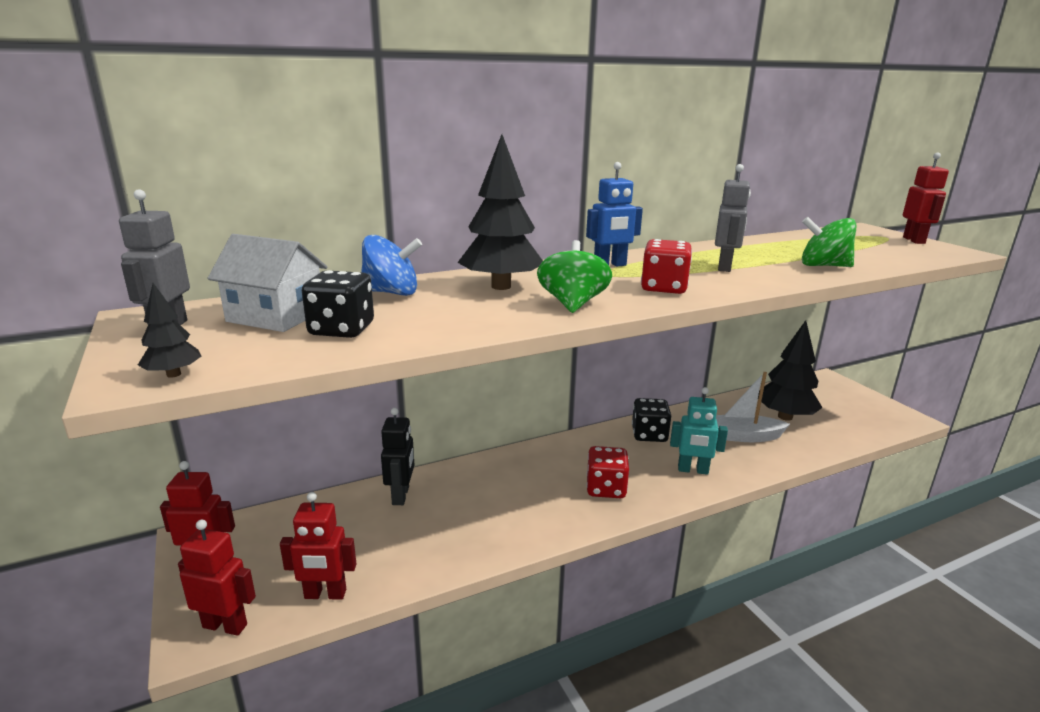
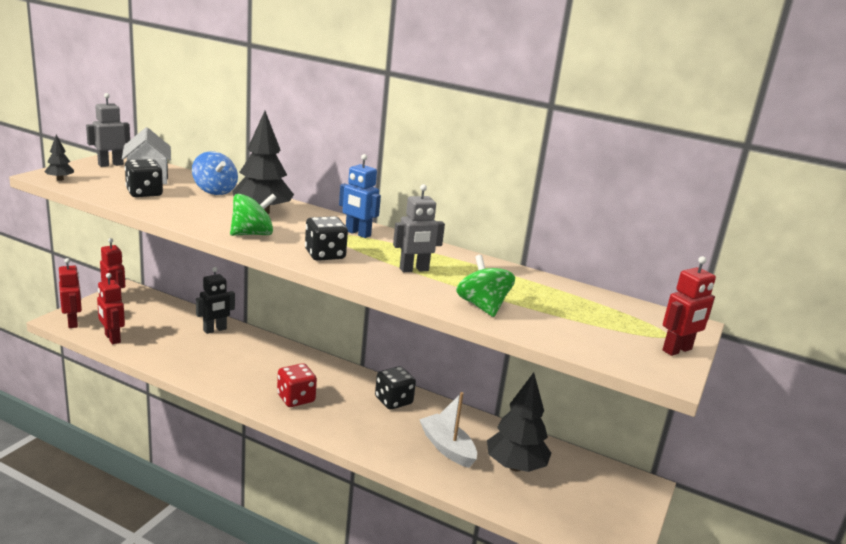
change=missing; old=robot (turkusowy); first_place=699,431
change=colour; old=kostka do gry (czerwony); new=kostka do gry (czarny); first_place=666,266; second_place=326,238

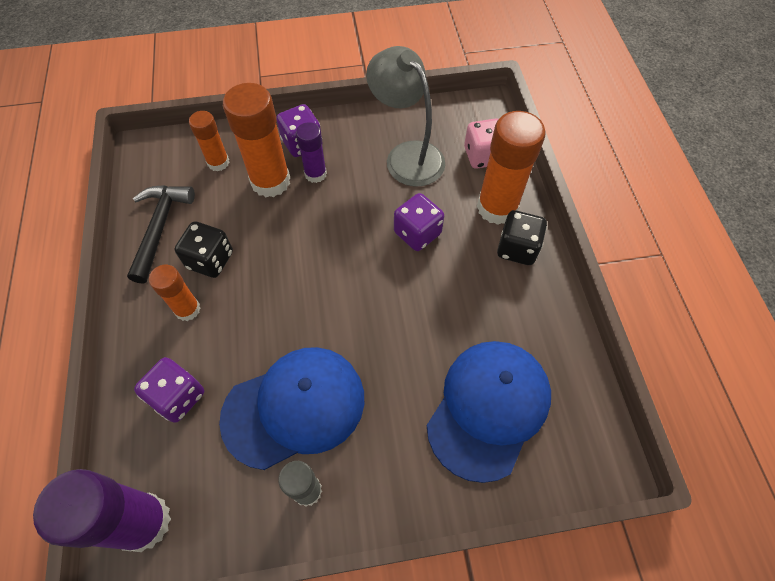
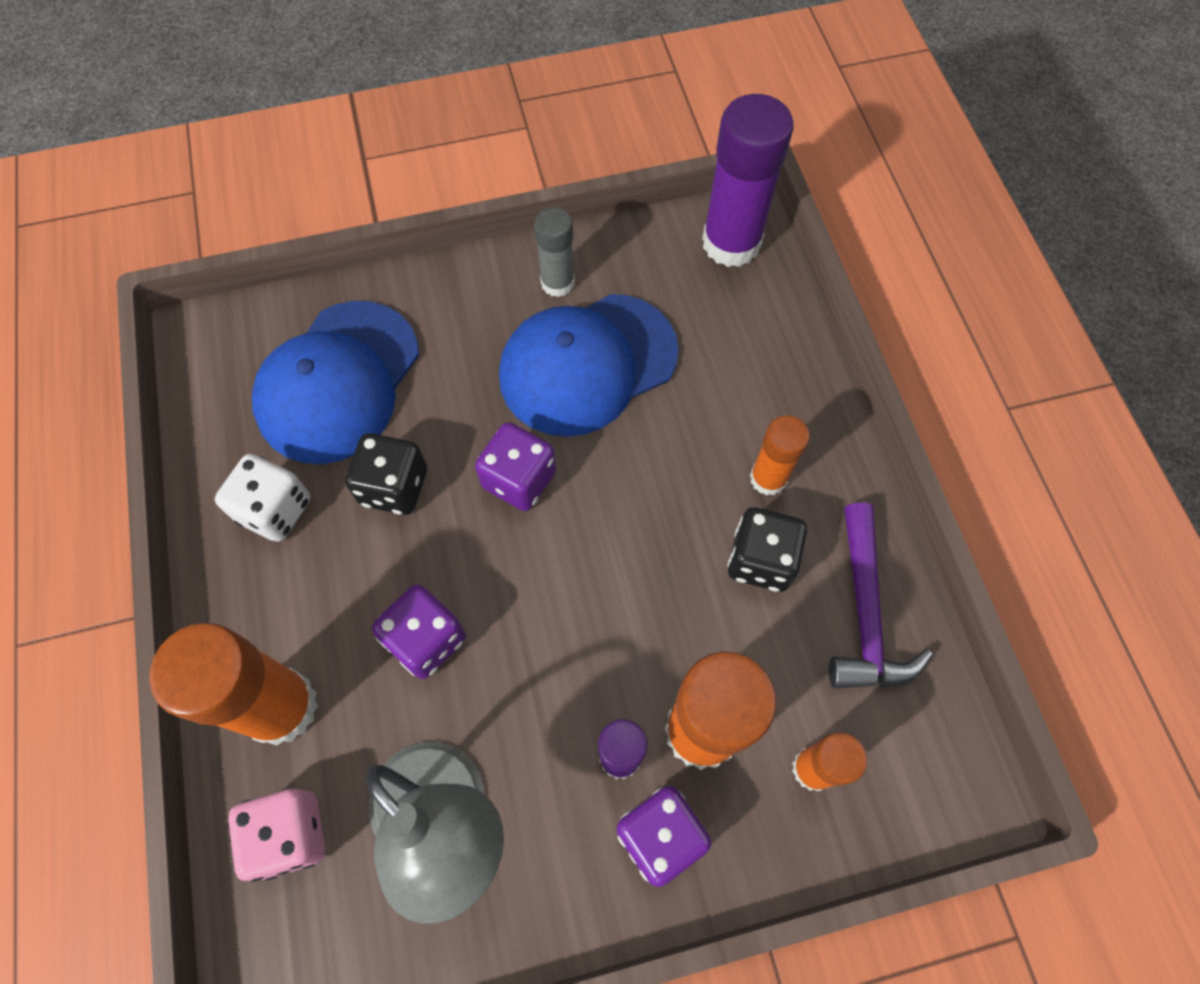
change=appeared; new=kostka do gry (biały); second_place=262,498
change=relocated; old=kostka do gry (fioletowy); first_place=169,390; second_place=515,466
change=relocated; old=kostka do gry (czarny); first_place=522,237; second_place=386,474
change=colour; old=młotek (czarny); new=młotek (fioletowy); first_place=161,234; second_place=880,595

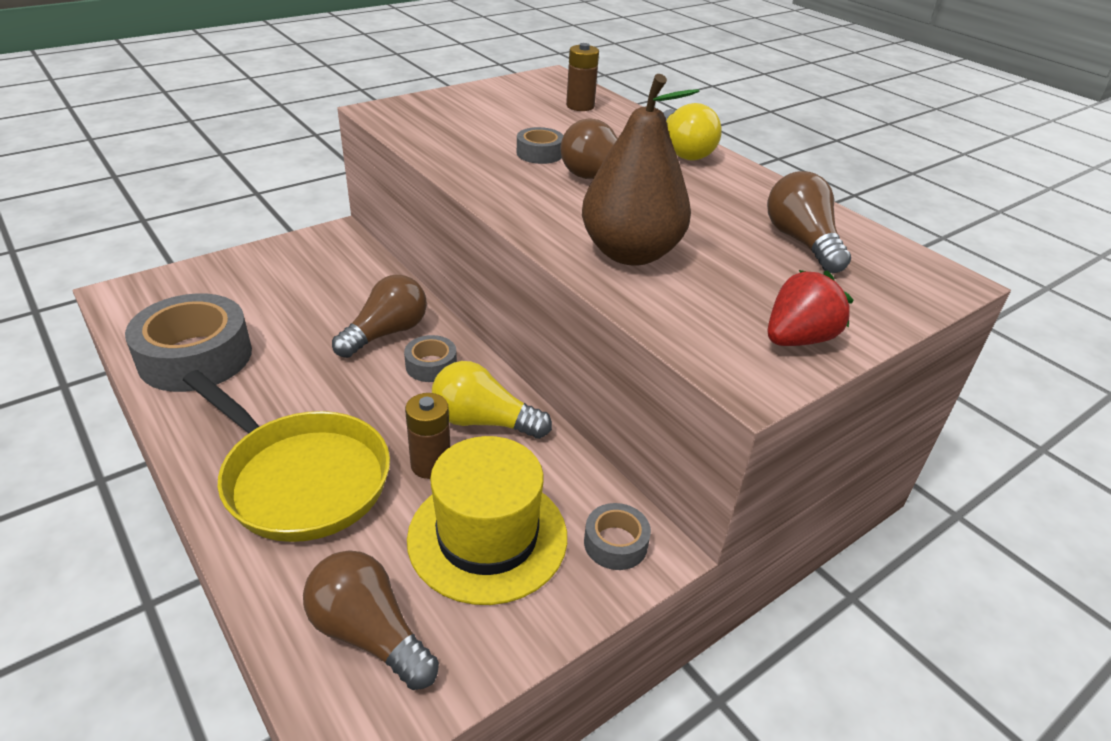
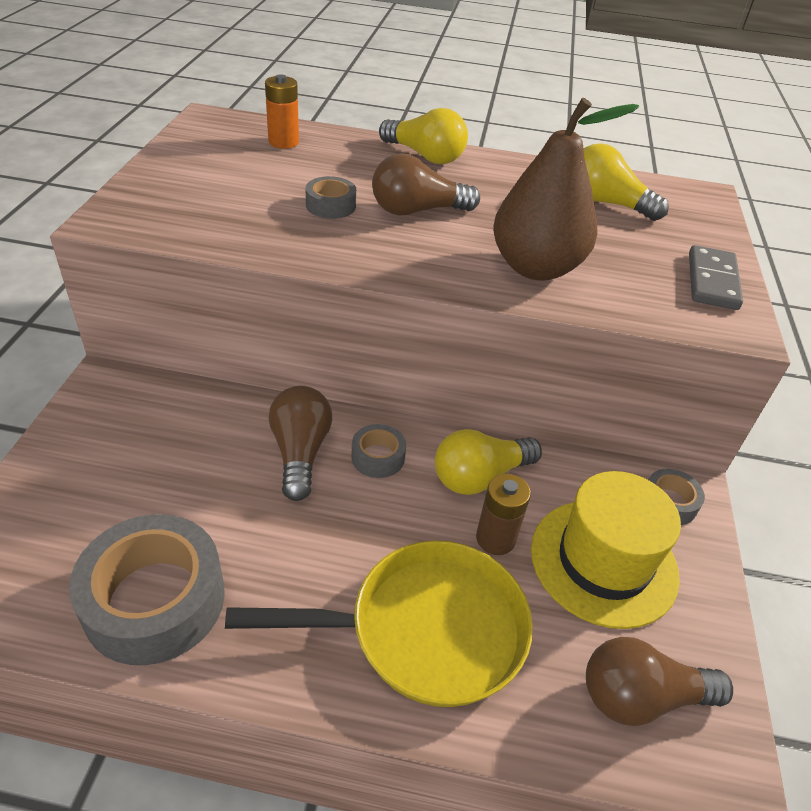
change=exchanged; old=truskawka (czerwony); new=kostka domina (szary); first_place=810,308; second_place=716,277
change=colour; old=bateria (brązowy); new=bateria (pomarańczowy); first_place=582,77; second_place=282,111
change=colour; old=żarówka (brązowy); new=żarówka (żółty); first_place=809,222; second_place=626,182

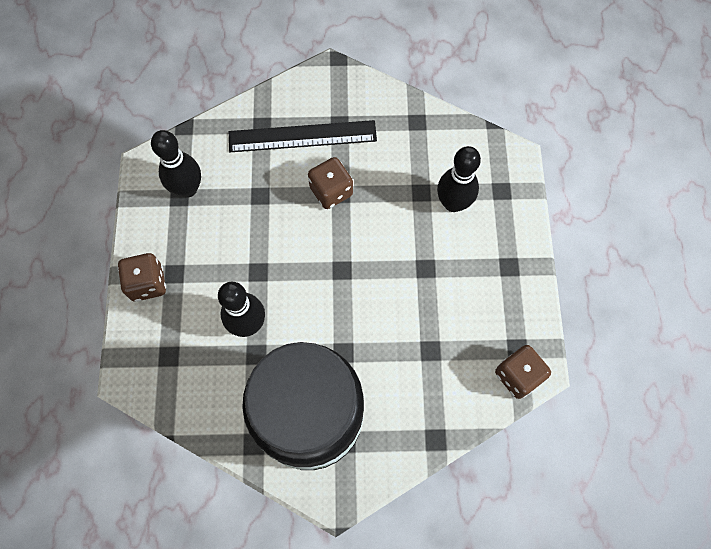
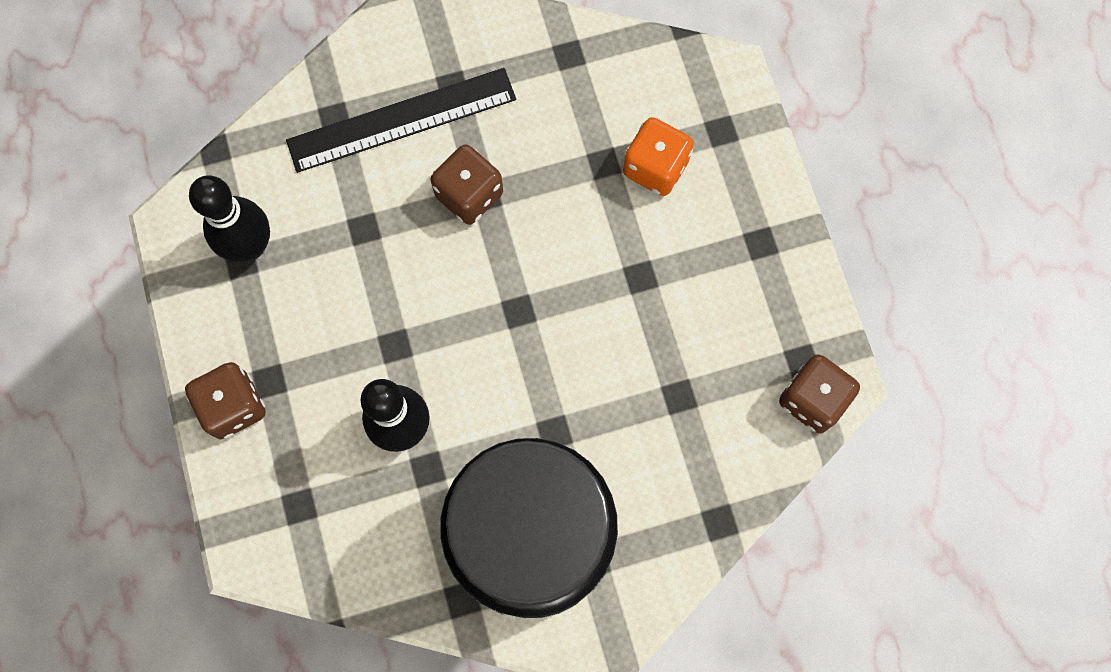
change=exchanged; old=kręgiel (czarny); new=kostka do gry (pomarańczowy); first_place=459,179; second_place=658,156

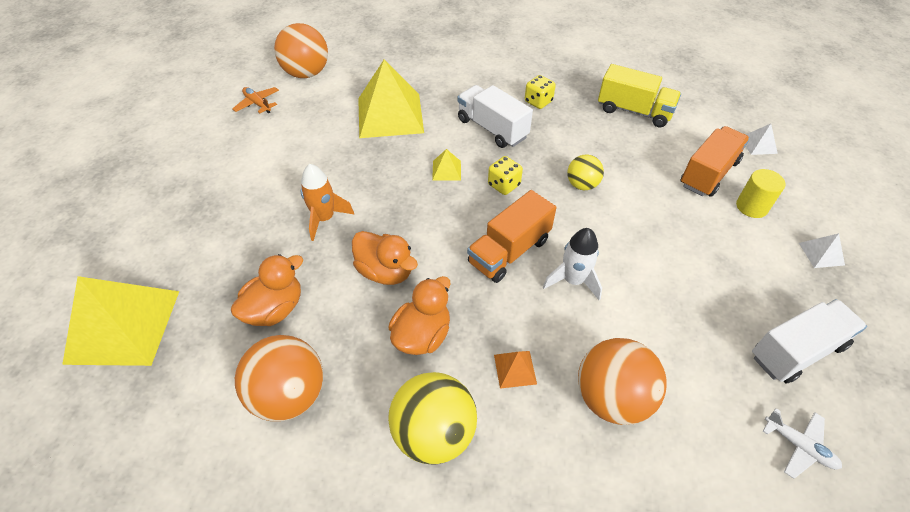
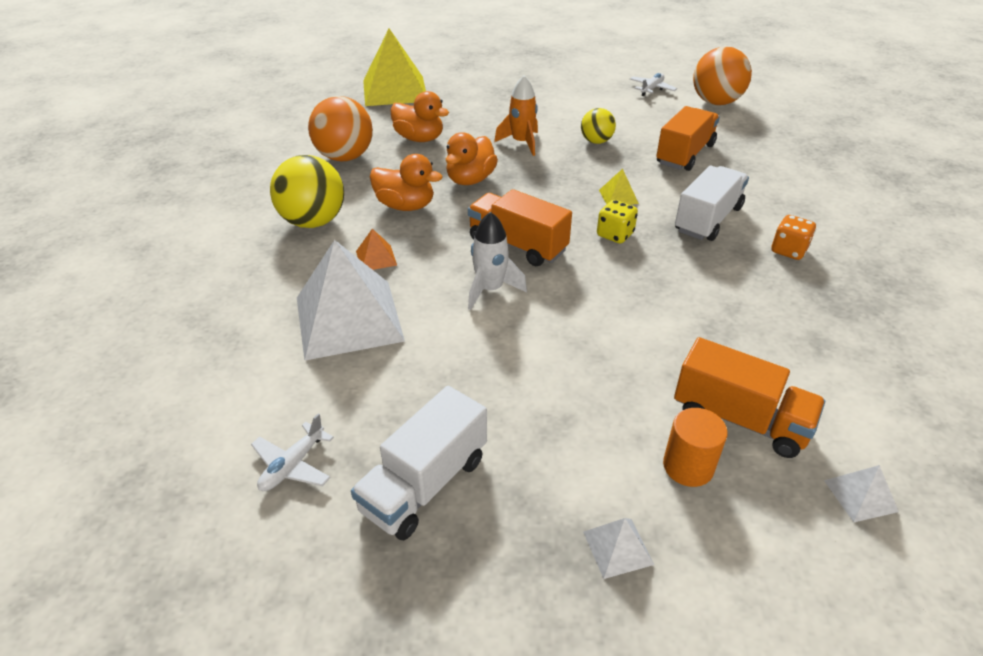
change=missing; old=ciężarówka (żółty); first_place=639,96
change=relocated; old=piłka (żółty); first_place=585,172; second_place=598,126
change=exchanged; old=piramida (żółty); new=ciężarówka (pomarańczowy); first_place=391,99; second_place=688,138
change=exchanged; old=piłka (pomarańczowy); new=piramida (biały); first_place=622,381; second_place=351,300
change=colour; old=samolot (pomarańczowy); new=samolot (biały); first_place=255,100; second_place=653,84
change=colour; old=kostka do gry (żółty); new=kostka do gry (pomarańczowy); first_place=540,92; second_place=794,237
change=colour; old=walec (żółty); new=walec (pomarańczowy); first_place=761,193; second_place=695,447
change=spun; old=ciężarówka (biały); first_place=809,341; second_place=419,463; degrees=75

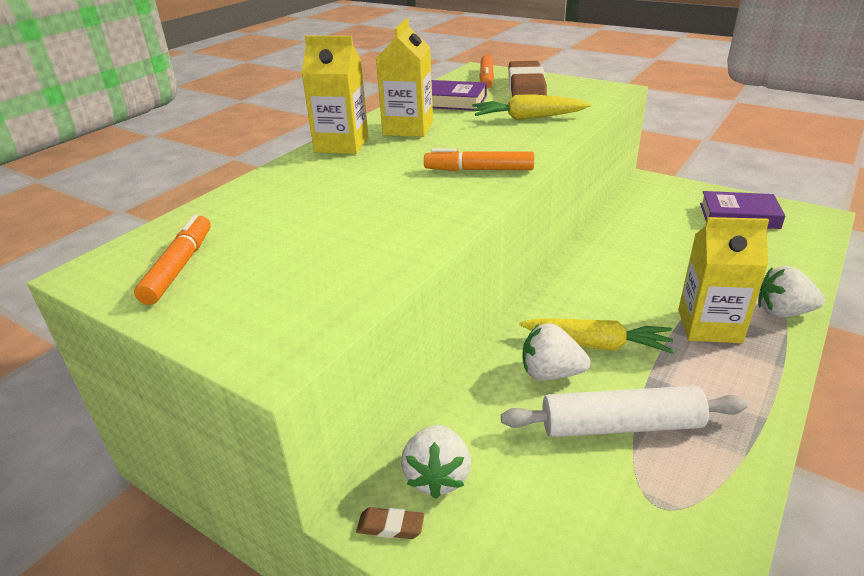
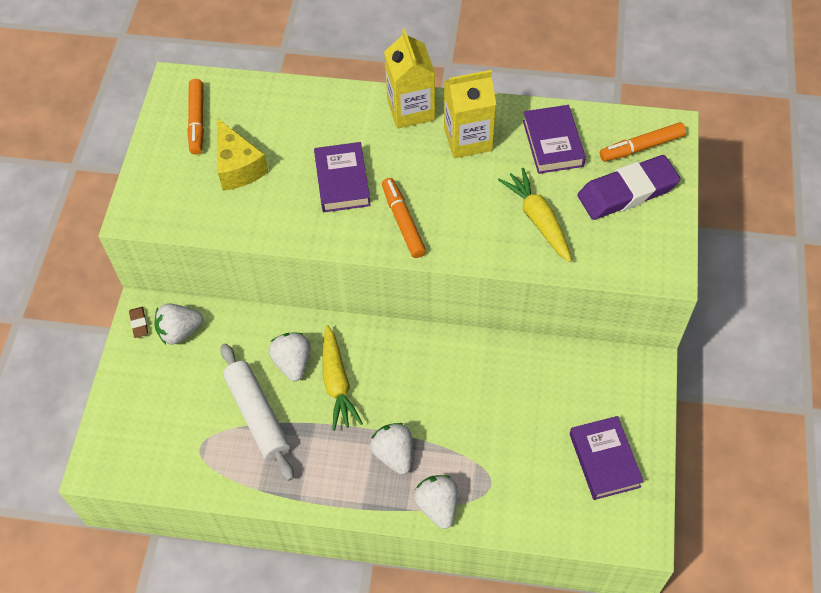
change=appeared; new=ser (żółty); second_place=243,154
change=appeared; new=książka (fioletowy); second_place=342,177
change=exchanged; old=karton mleka (żółty); new=truskawka (biały); first_place=723,280; second_place=391,449
change=colour; old=gumka do mazania (brązowy); new=gumka do mazania (fioletowy); first_place=528,79; second_place=628,187
change=spun; old=flamaster (pomarańczowy); first_place=172,259; second_place=195,117; degrees=105

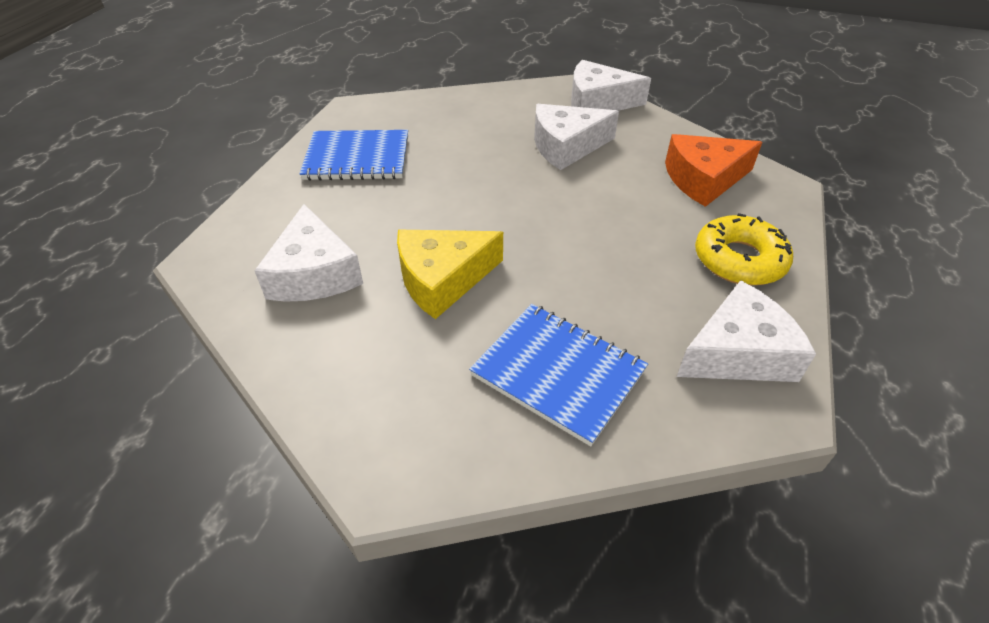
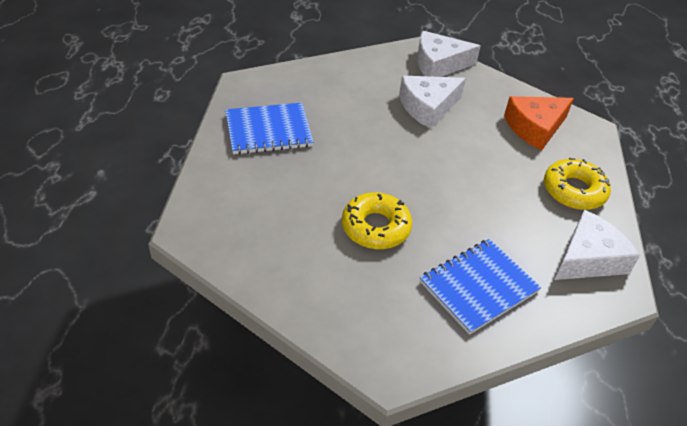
change=missing; old=ser (biały); first_place=308,253
change=exchanged; old=ser (żółty); new=donut (żółty); first_place=450,274; second_place=377,220
change=spun; old=zeszyt (niebieski); first_place=558,375; second_place=480,287; degrees=-60

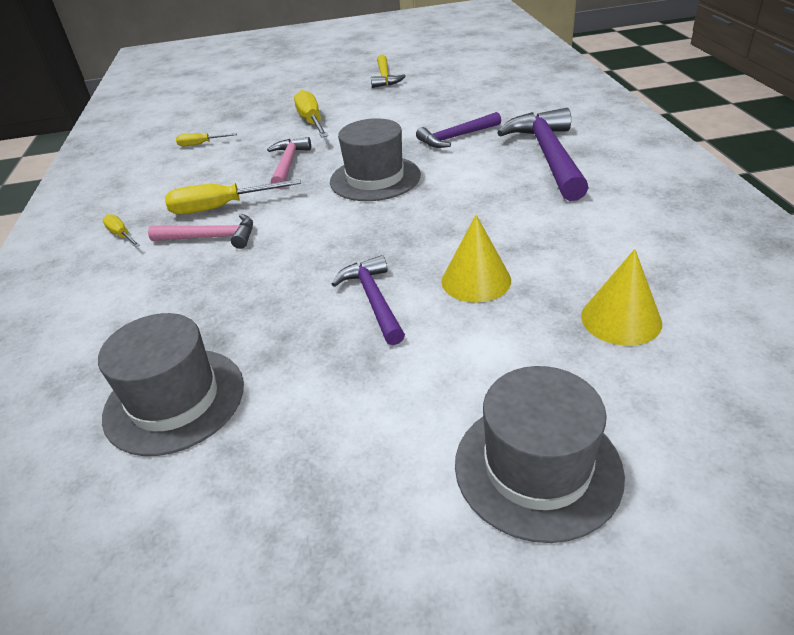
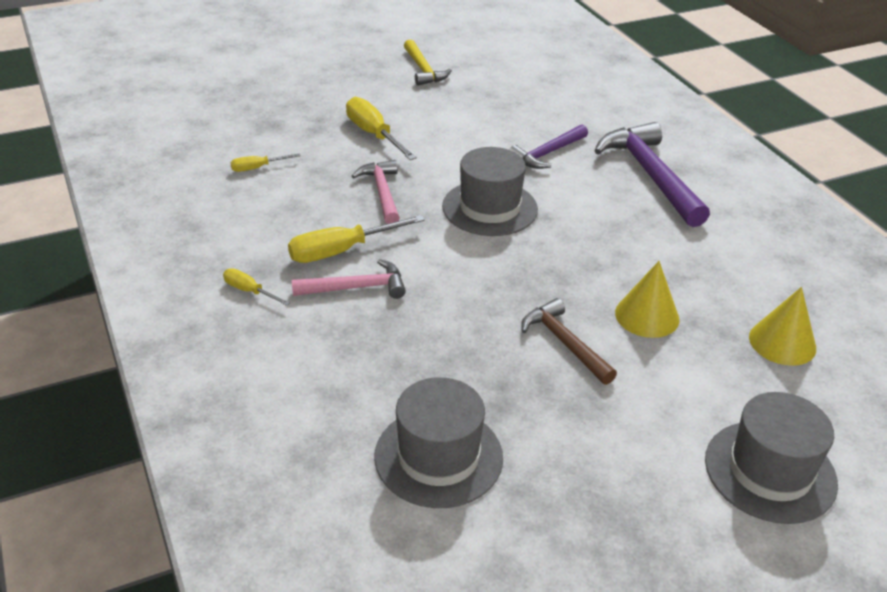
change=colour; old=młotek (fioletowy); new=młotek (brązowy); first_place=368,300; second_place=569,341

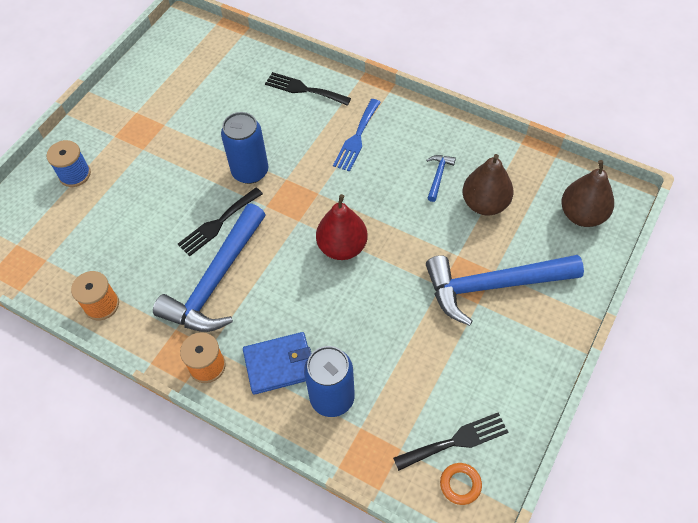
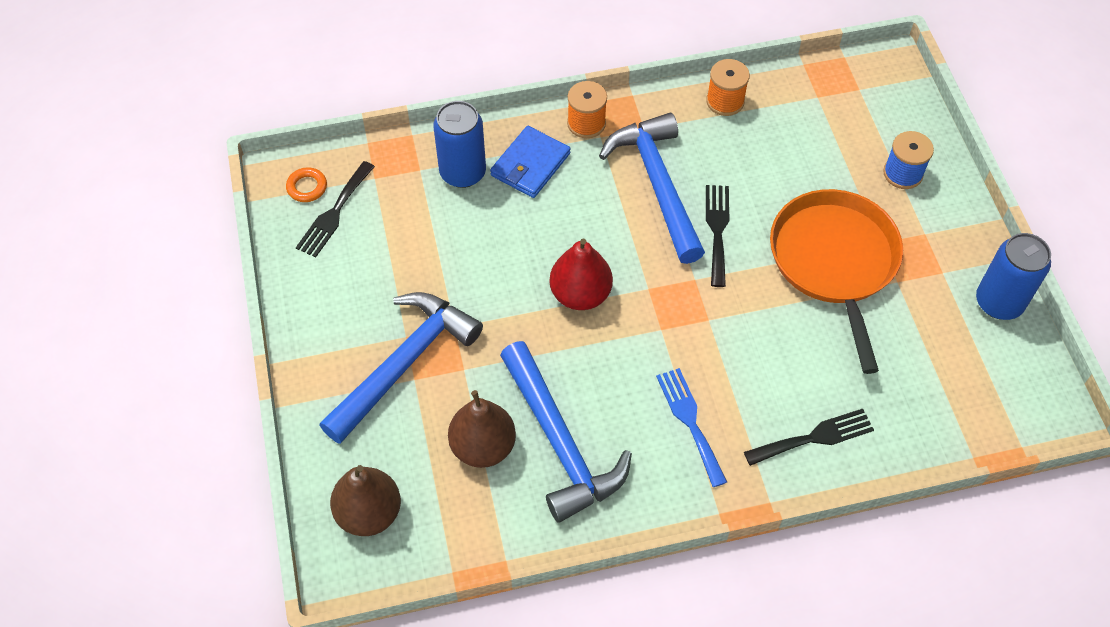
change=appeared; new=patelnia (pomarańczowy); second_place=836,281
change=relocated; old=puszka (niebieski); first_place=244,148; second_place=1013,276
change=size; old=młotek (niebieski); first_place=441,178; second_place=566,432; factor=2.47

